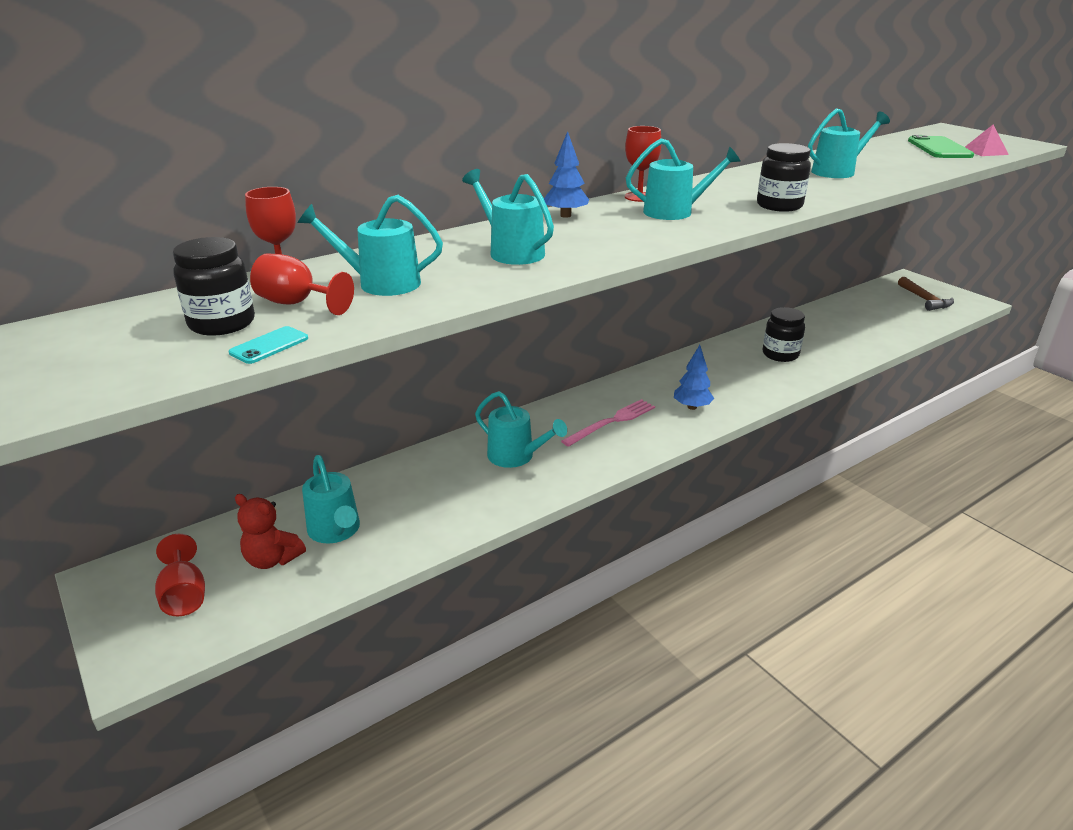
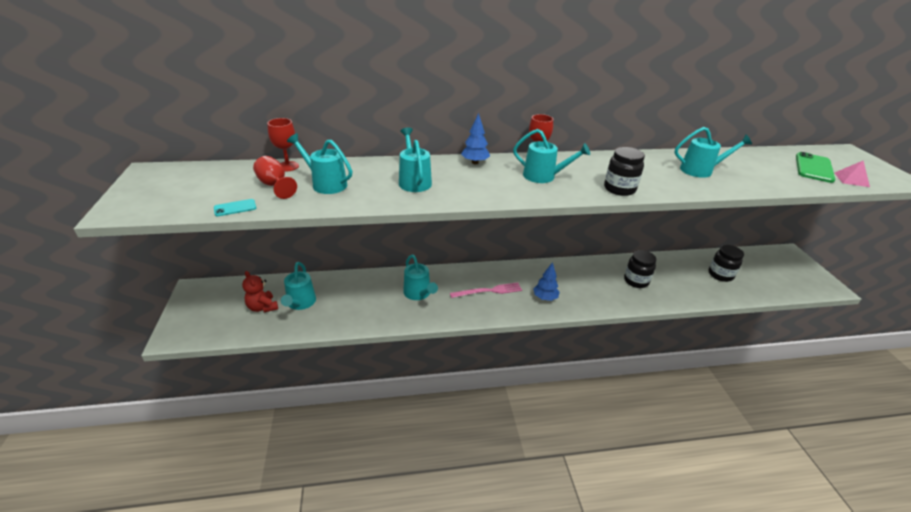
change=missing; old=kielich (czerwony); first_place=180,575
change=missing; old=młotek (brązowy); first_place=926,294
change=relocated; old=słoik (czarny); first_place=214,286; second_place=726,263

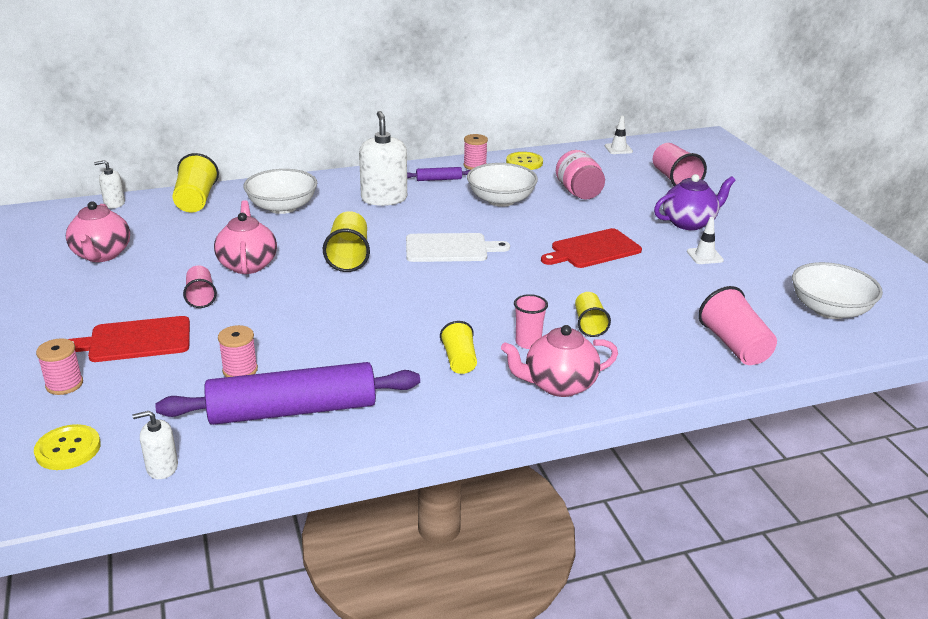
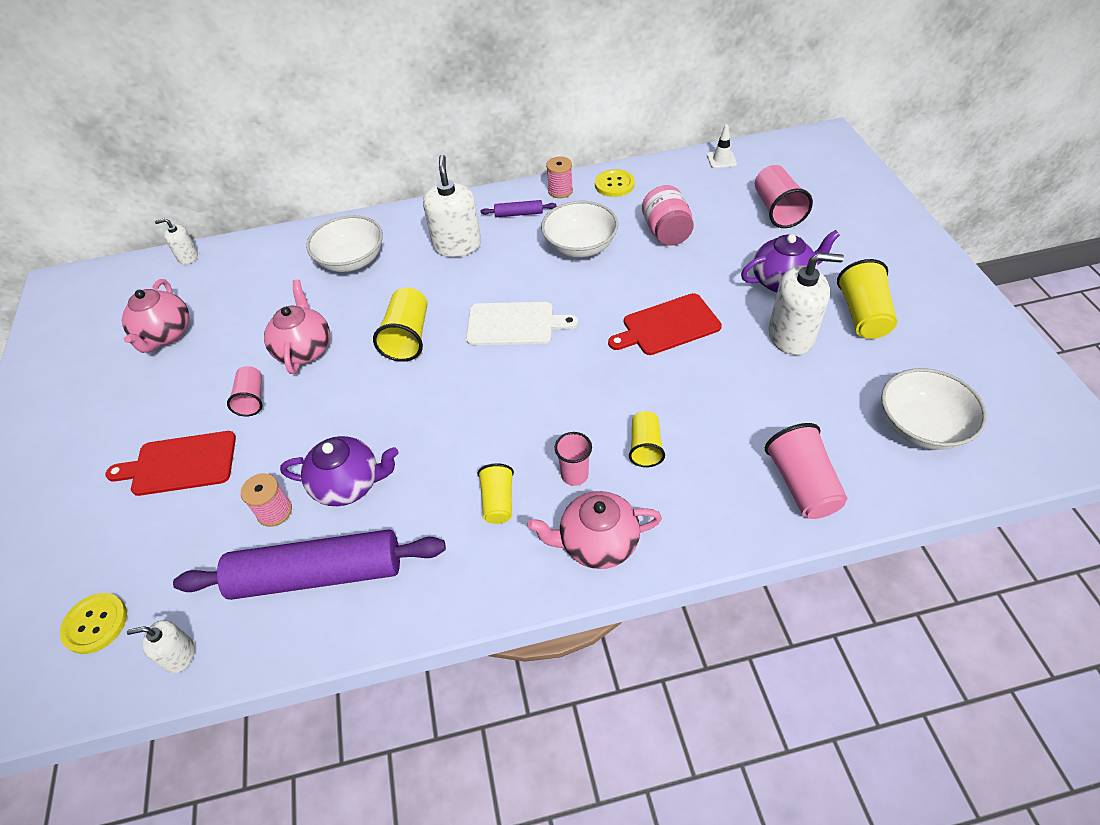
change=missing; old=szpulka (różowy); first_place=59,366
change=appeared; new=imbryk (fioletowy); second_place=339,471
change=relocated; old=szklanka (żółty); first_place=196,182; second_place=867,299
change=exchanged; old=pachołek (biały); new=dozownik mydła (biały); first_place=705,240; second_place=806,304

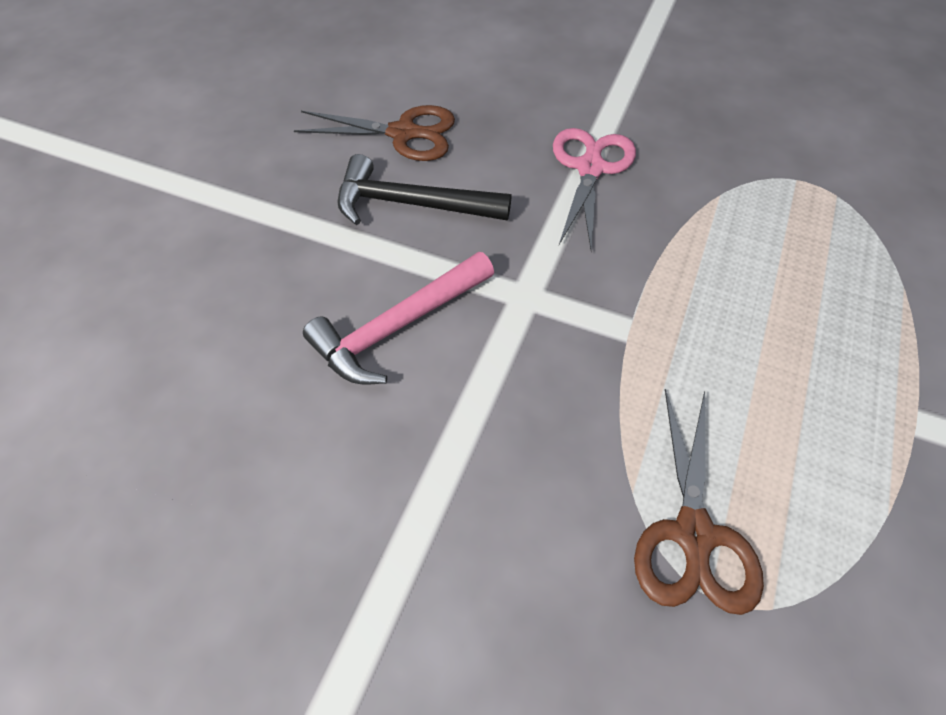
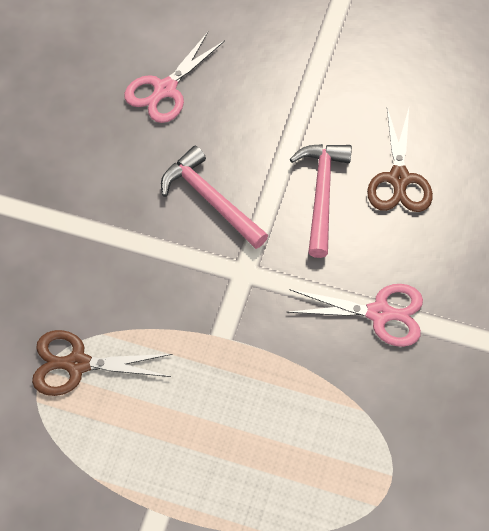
change=appeared; new=nożyczki (różowy); second_place=174,77
change=colour; old=młotek (czarny); new=młotek (różowy); first_place=424,189; second_place=321,201

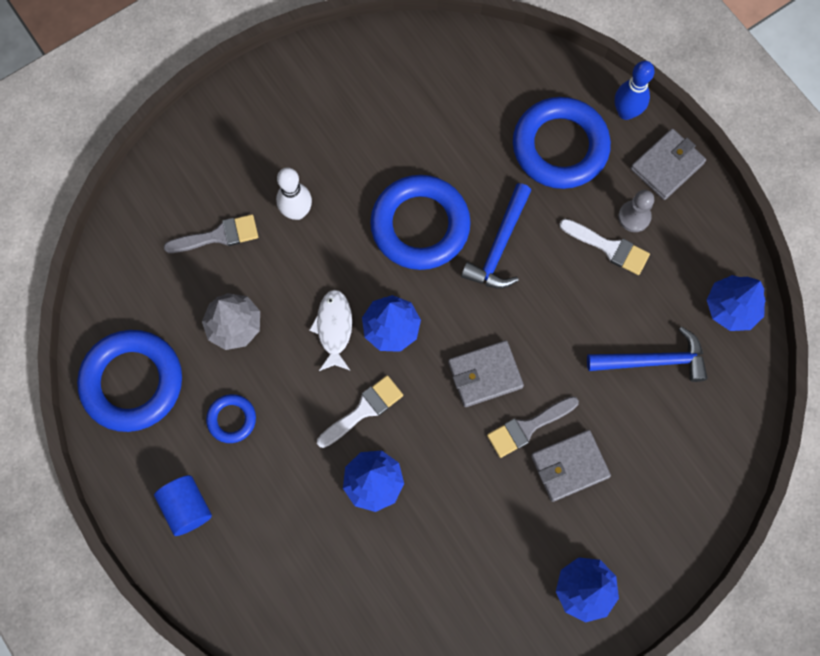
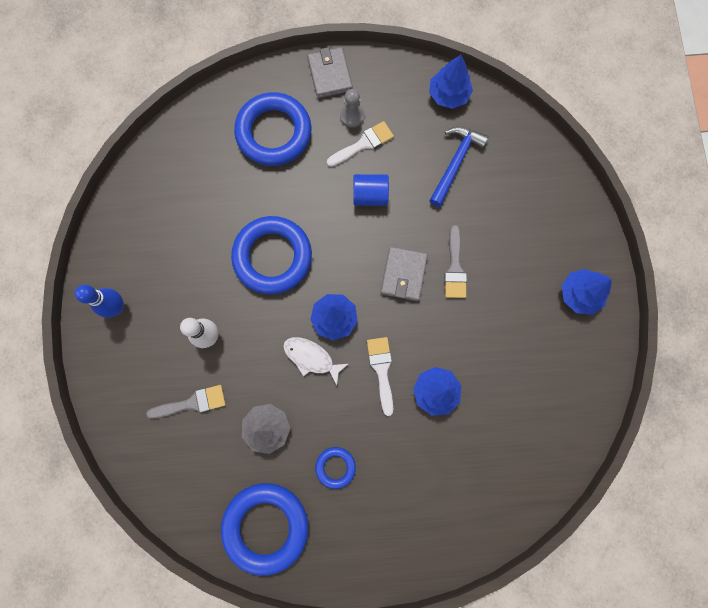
change=missing; old=młotek (niebieski); first_place=496,236
change=missing; old=portfel (szary); first_place=571,466
change=relocated; old=walec (niebieski); first_place=183,505; second_place=371,190
change=relocated; old=kręgiel (niebieski); first_place=635,90; second_place=99,301
change=spun; old=pędzel (szary); first_place=211,233; second_place=186,402; degrees=60

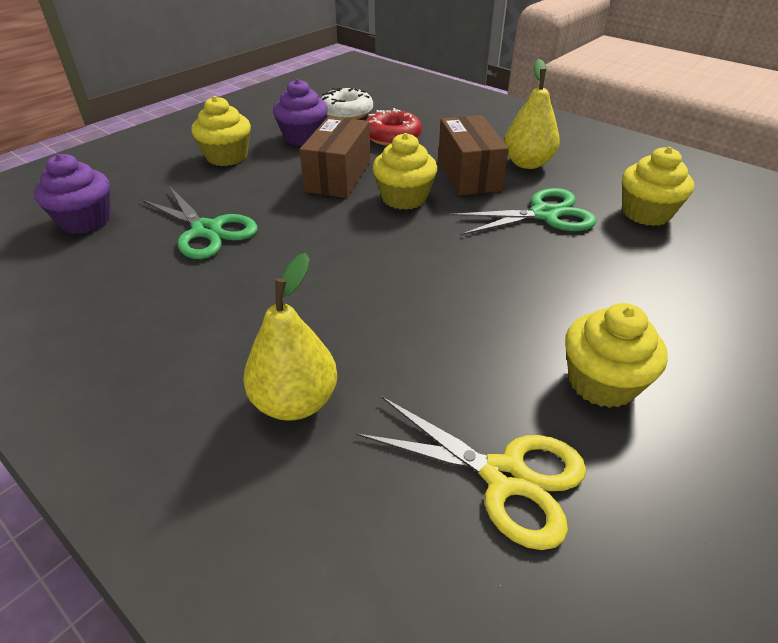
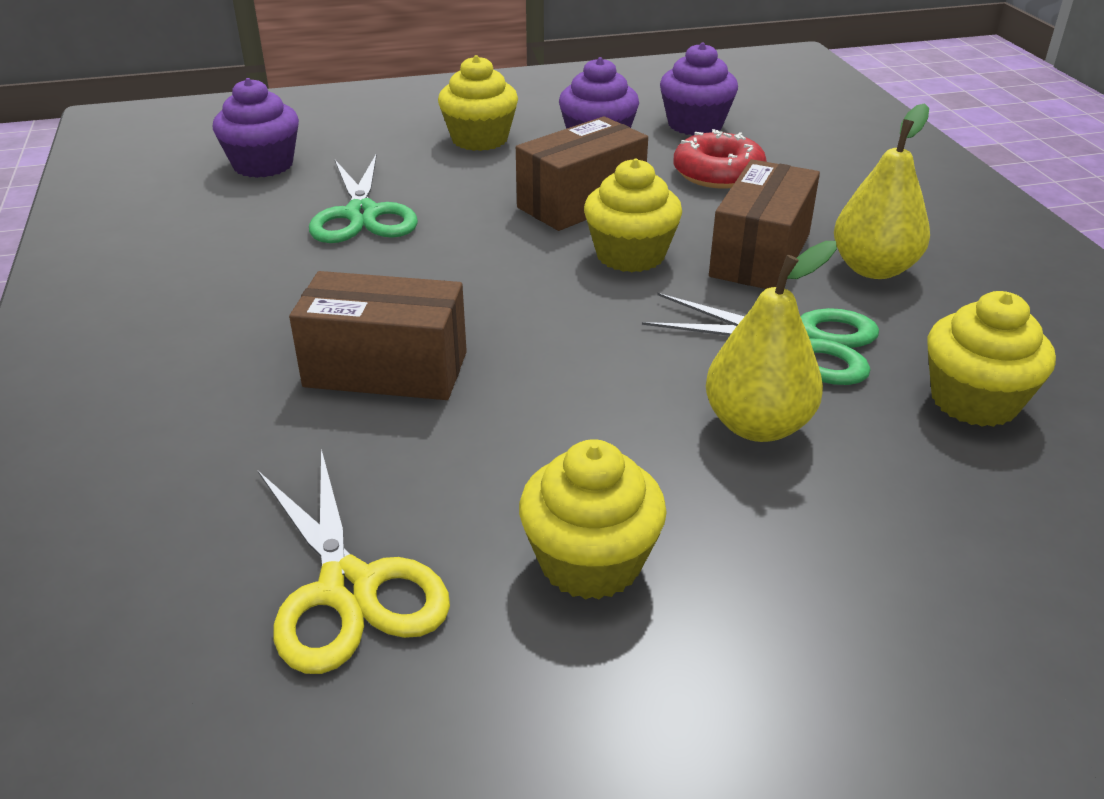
change=appeared; new=pudełko (brązowy); second_place=378,335
change=relocated; old=gruszka (żółty); first_place=290,337; second_place=771,341
change=exchanged; old=donut (biały); new=muffinka (fioletowy); first_place=347,103; second_place=699,89

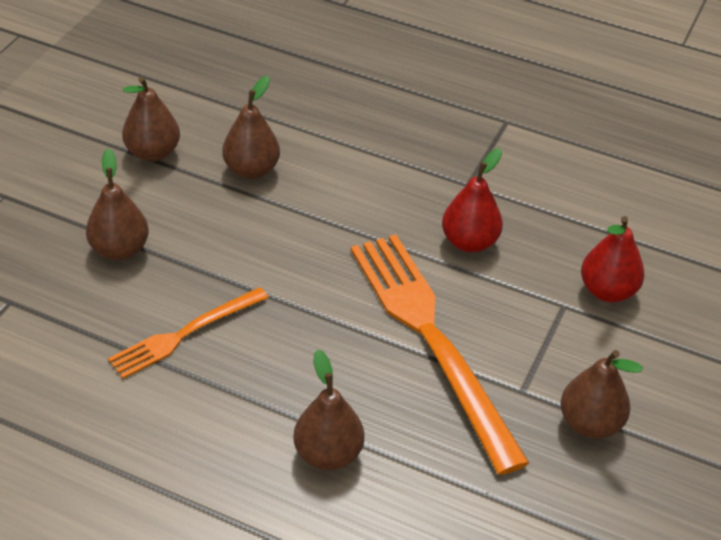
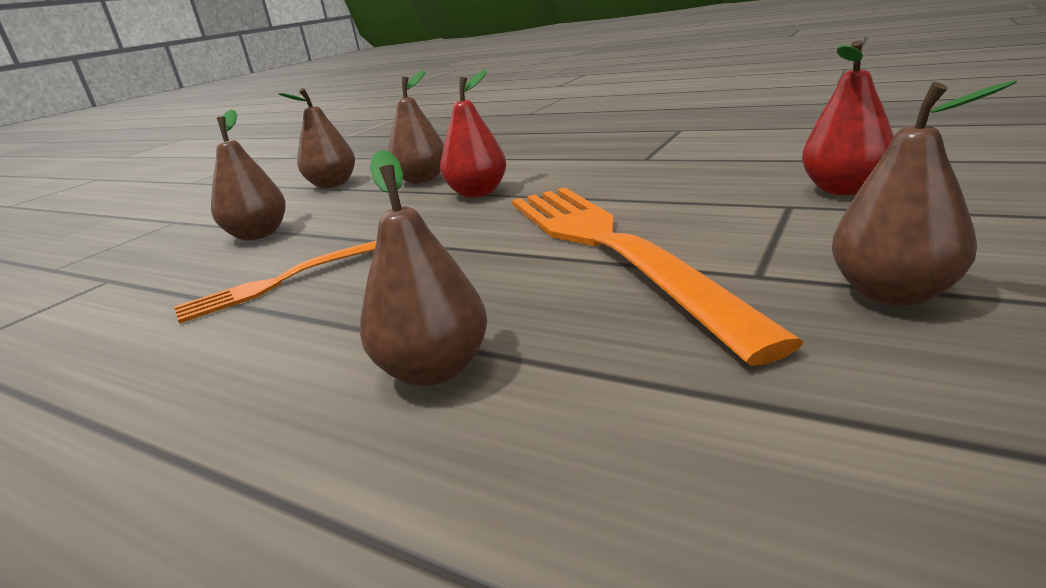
change=relocated; old=gruszka (czerwony); first_place=472,200; second_place=473,134

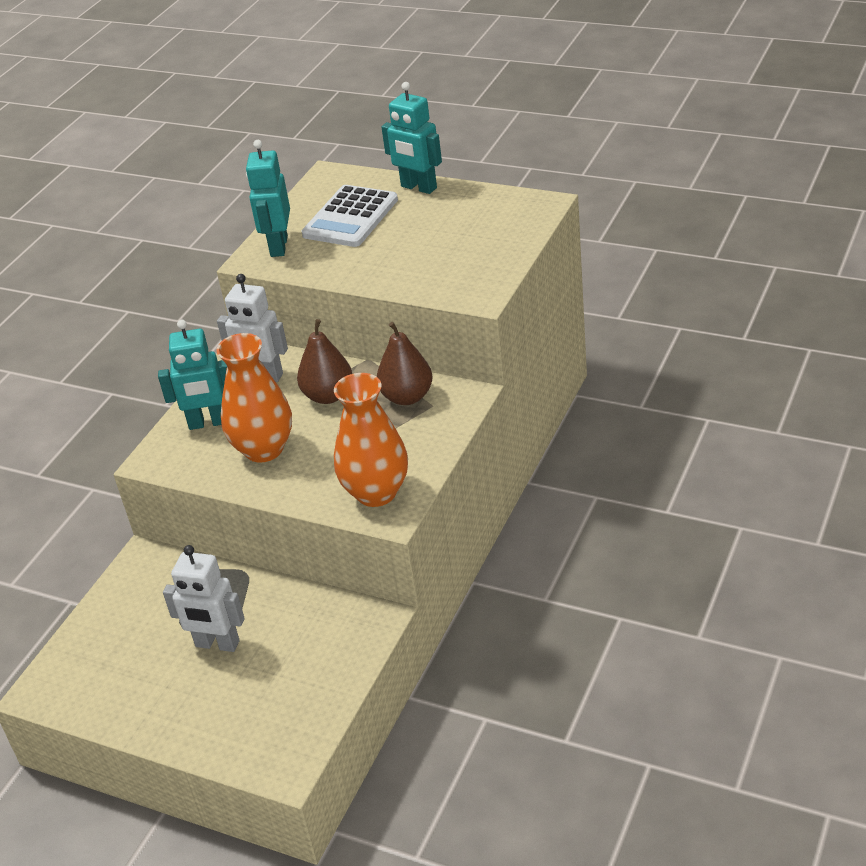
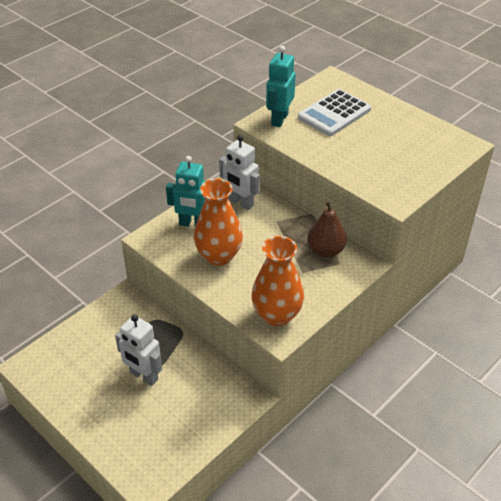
change=missing; old=gruszka (brązowy); first_place=324,361
change=missing; old=robot (turkusowy); first_place=411,138

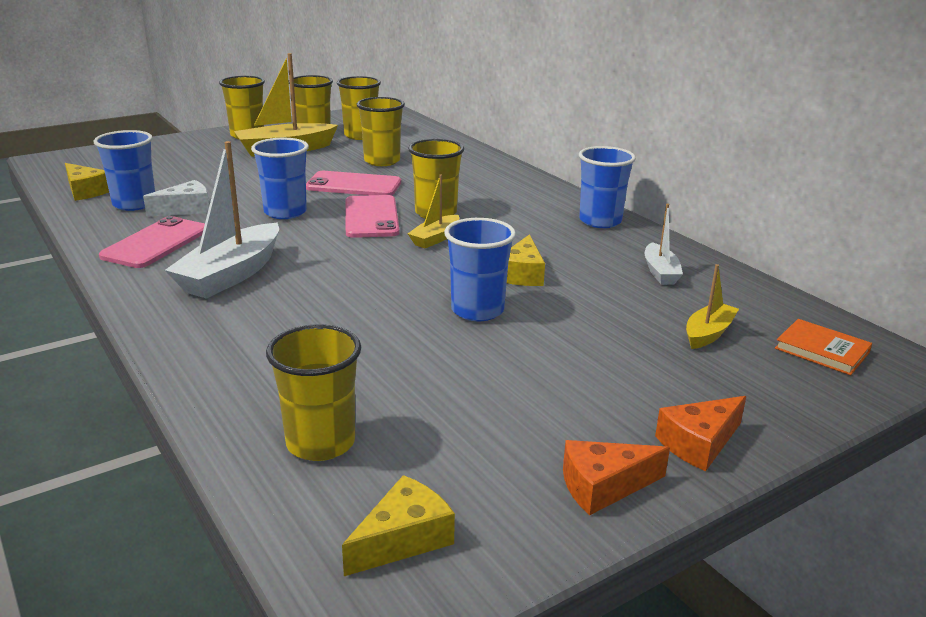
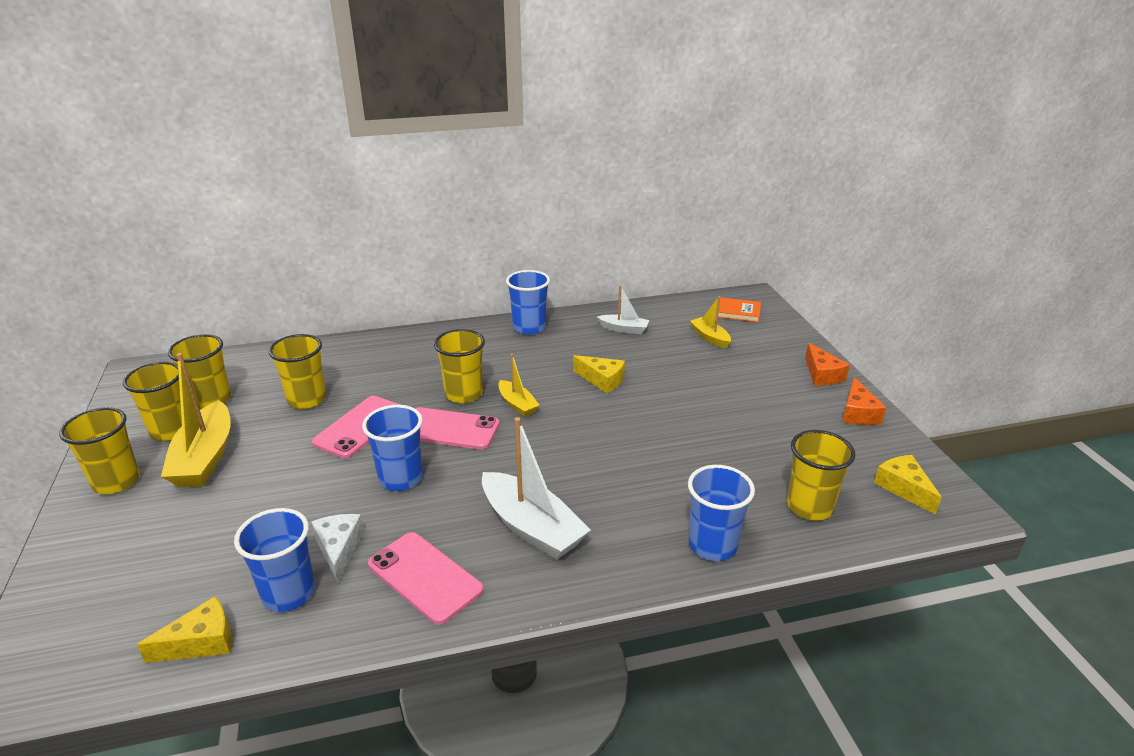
change=relocated; old=szklanka (niebieski); first_place=480,269; second_place=721,513
change=spun; old=książka (pomarańczowy); first_place=823,347; second_place=739,309; degrees=45

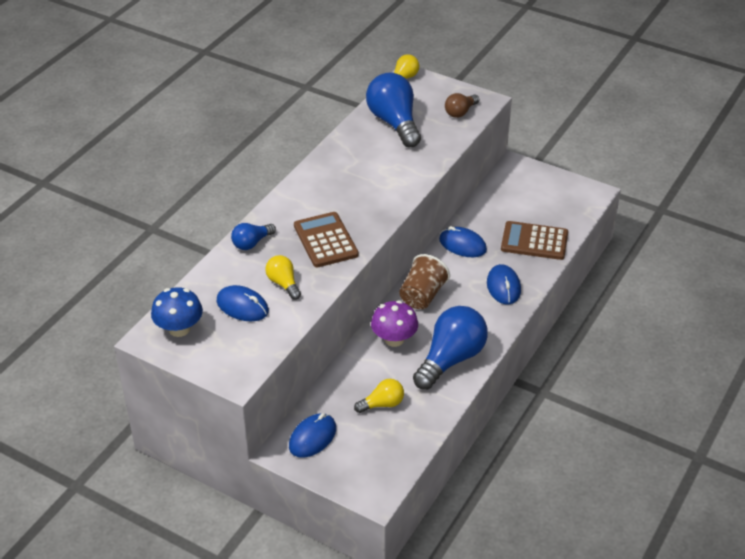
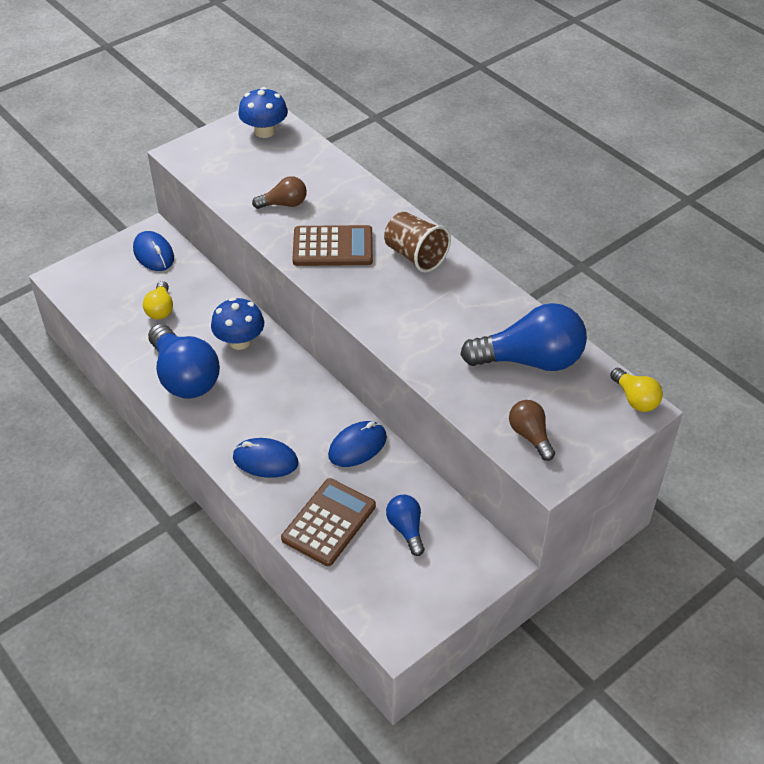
change=missing; old=myszka (niebieski); first_place=243,303
change=relocated; old=żarówka (niebieski); first_place=253,236; second_place=405,525
change=relocated; old=szklanka (brązowy); first_place=424,281; second_place=417,242
change=colour; old=żarówka (żółty); new=żarówka (brązowy); first_place=283,277; second_place=279,192
change=colour; old=grzyb (fioletowy); new=grzyb (niebieski); first_place=394,323; second_place=237,324

